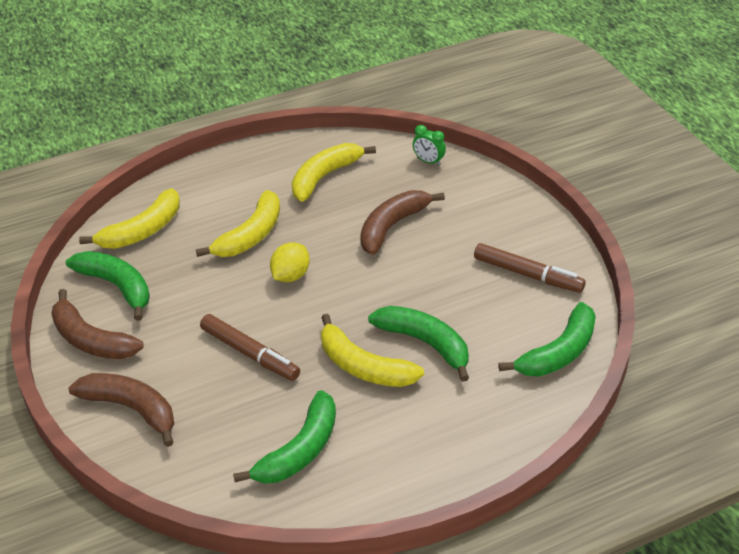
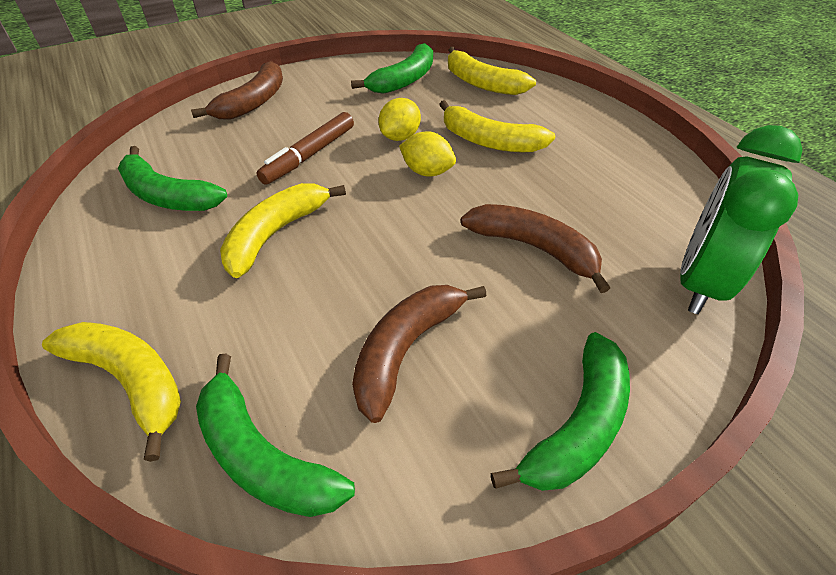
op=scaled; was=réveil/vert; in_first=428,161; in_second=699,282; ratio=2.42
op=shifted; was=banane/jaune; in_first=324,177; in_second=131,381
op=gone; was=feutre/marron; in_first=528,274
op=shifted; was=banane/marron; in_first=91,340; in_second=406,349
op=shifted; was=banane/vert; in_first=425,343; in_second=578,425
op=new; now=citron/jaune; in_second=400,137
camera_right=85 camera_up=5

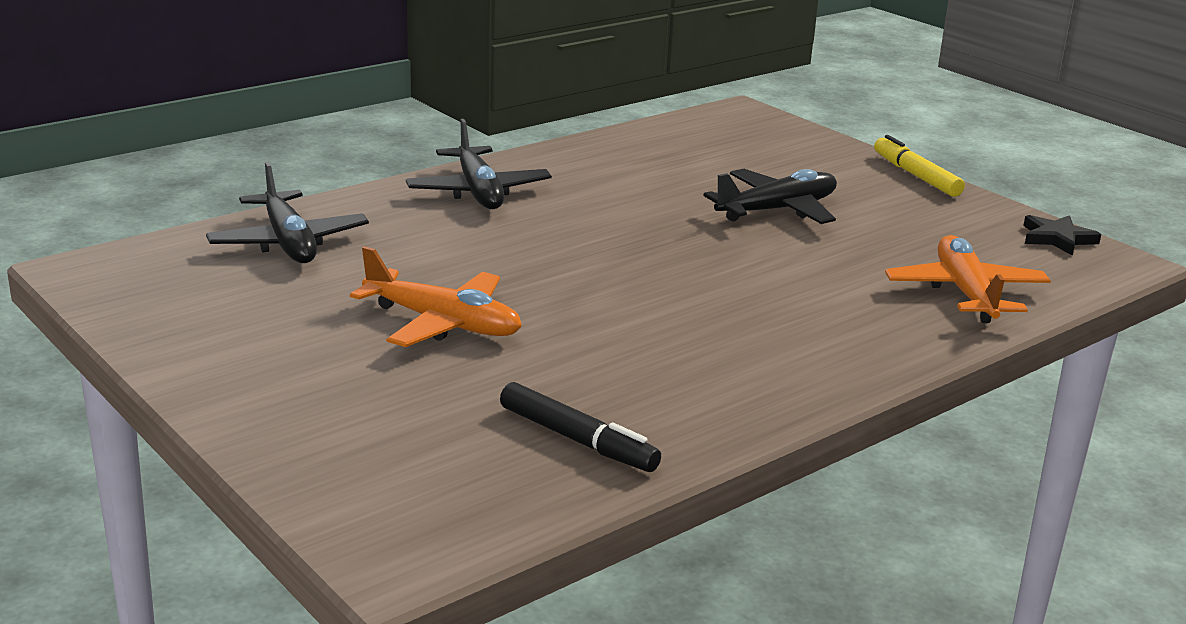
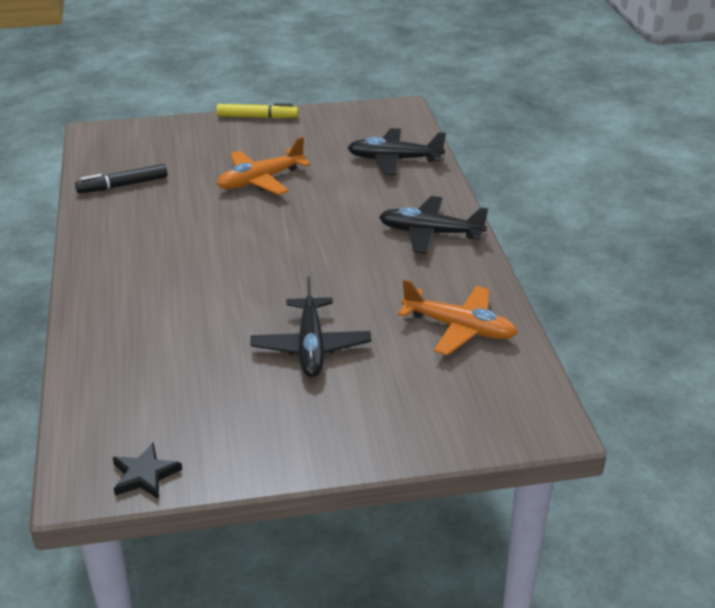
op=shifted; was=feutre/jaune; in_first=916,176; in_second=257,117
op=shifted; was=avion/orange; in_first=965,293; in_second=459,328
camera_right=120 camera_up=10

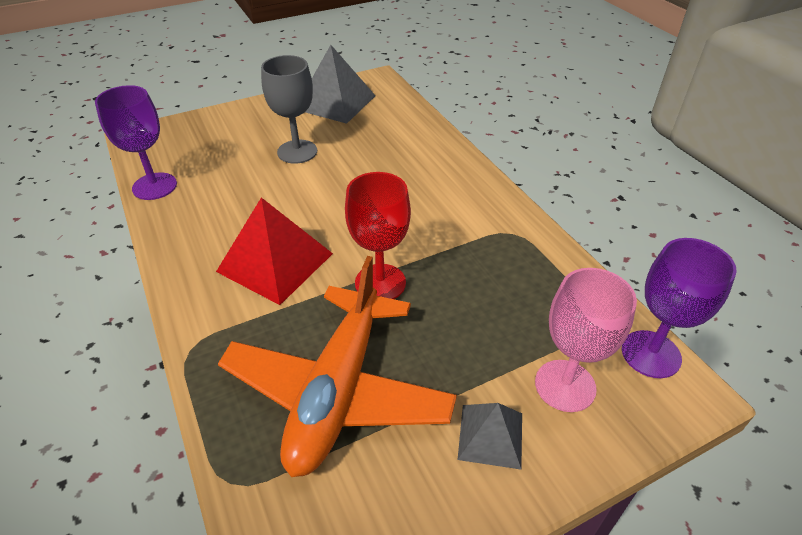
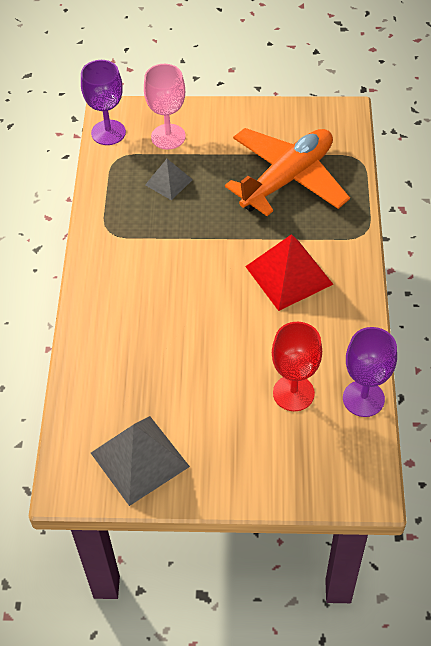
op=gone; was=verre à pied/gris; in_first=297,152
op=shifted; was=verre à pied/rouge; in_first=380,283; in_second=293,393
op=shifted; was=pyramide/gris; in_first=490,435; in_second=168,182
camera_right=-150 camera_up=10

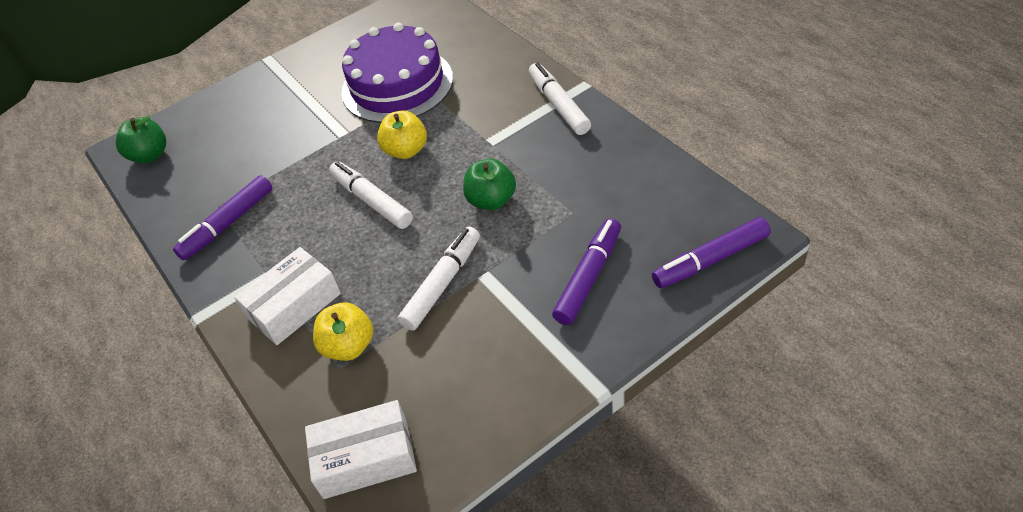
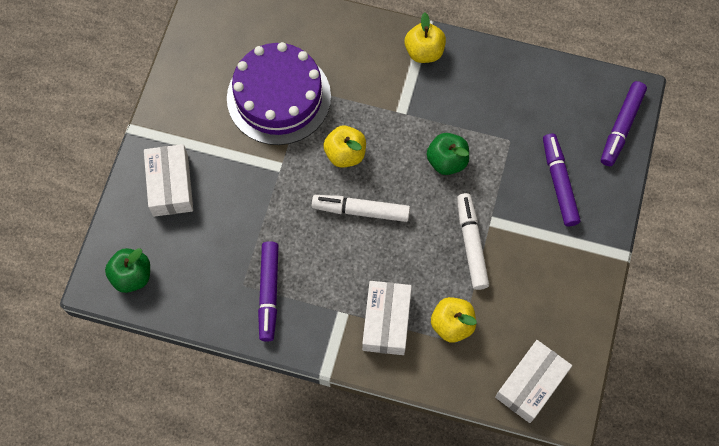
op=swapped; was=feutre/blanc; now=pomme/jaune; in_first=559,105; in_second=424,52
op=new; now=boîte/blanc; in_second=170,185
camera_right=-45 camera_up=20

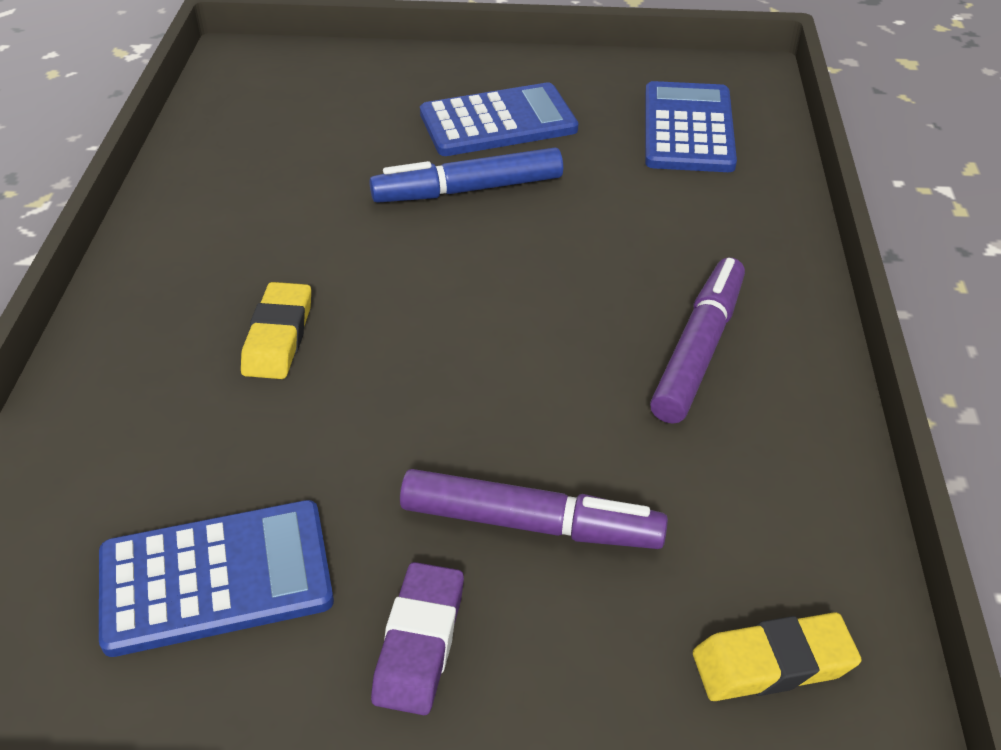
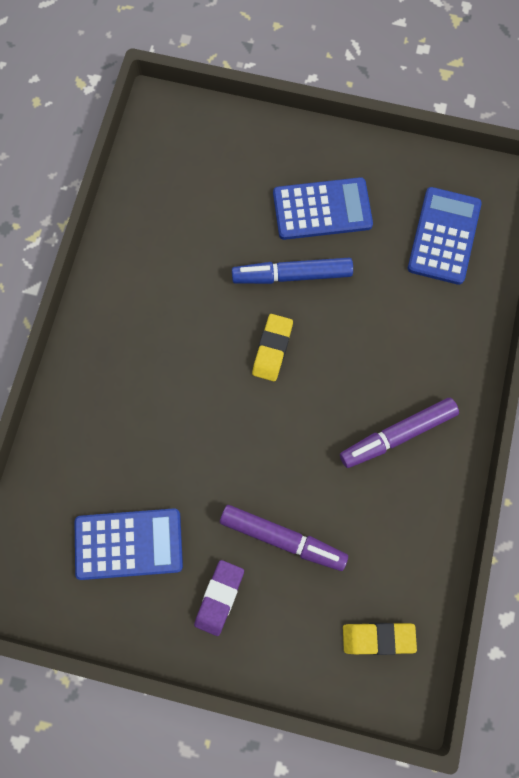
op=rotated; was=feutre/violet; in_first=698,350; in_second=397,435; clockwise=-150
op=shifted; was=gomme/jaune; in_first=278,337; in_second=272,349
camera_right=10 camera_up=30

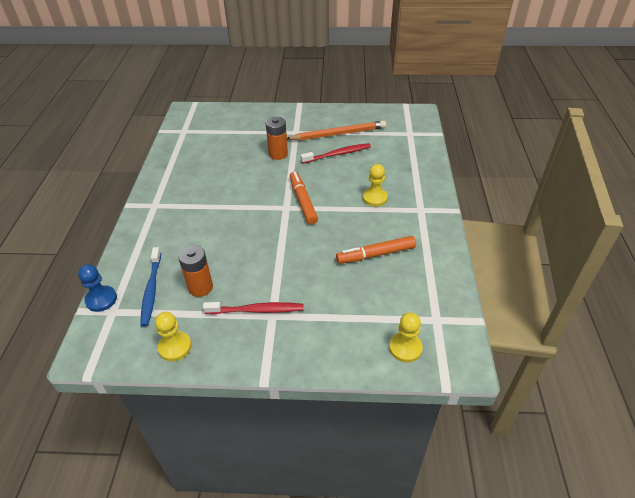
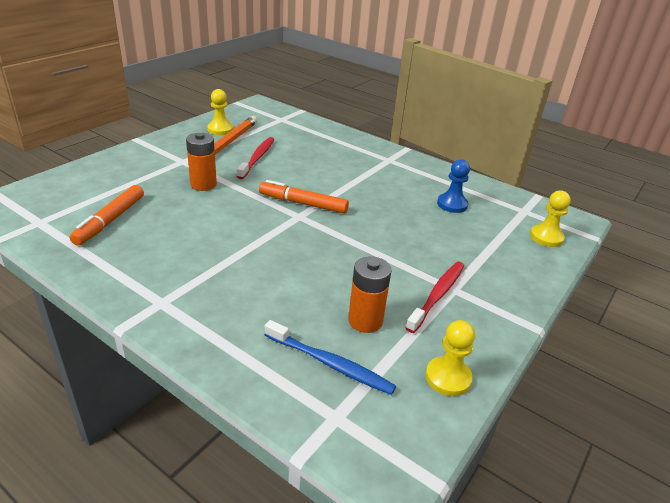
op=shifted; was=pion/jaune; in_first=375,198; in_second=220,129
op=shifted; was=feutre/orange; in_first=376,254; in_second=110,220
op=shifted; was=pion/bleu; in_first=101,299; in_second=452,204
camera_right=-60 camera_up=-10

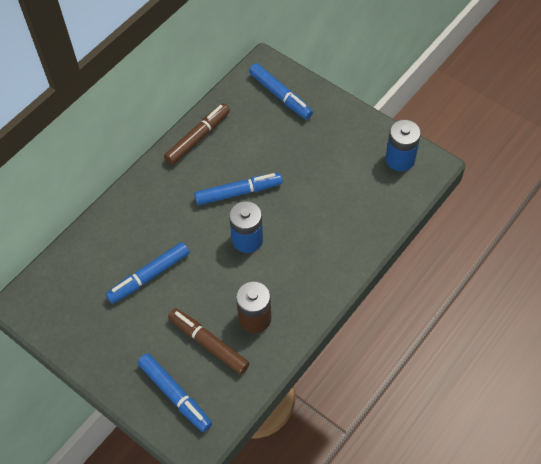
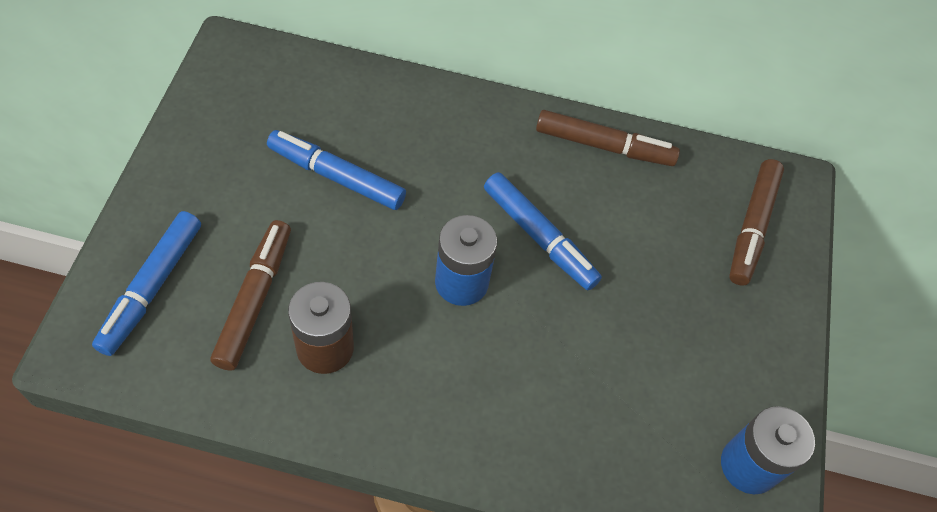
op=repainted; was=feutre/bleu; now=feutre/marron; in_first=280,95; in_second=752,227
camera_right=55 camera_up=0

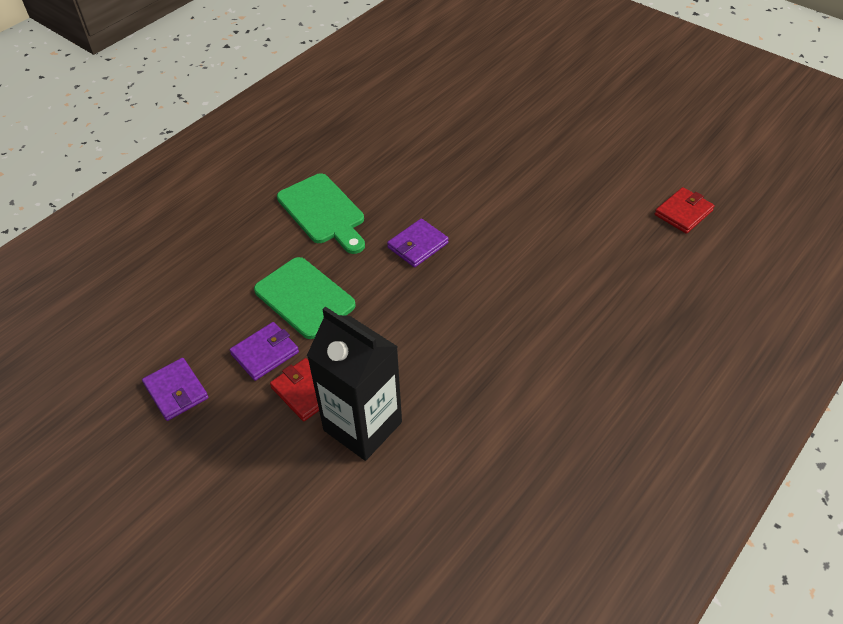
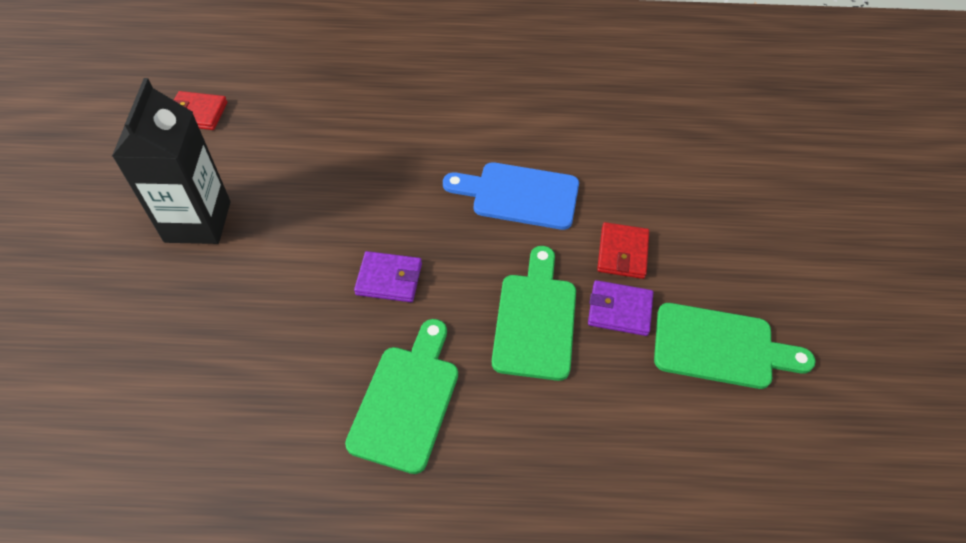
op=shifted; was=brique de lait/noir; in_first=362,426; in_second=198,221
op=swapped; was=portefeuille/violet; now=planche à découper/vert; in_first=176,391; in_second=721,347
op=new; now=planche à découper/bleu; in_second=519,195
camera_right=-130 camera_up=5

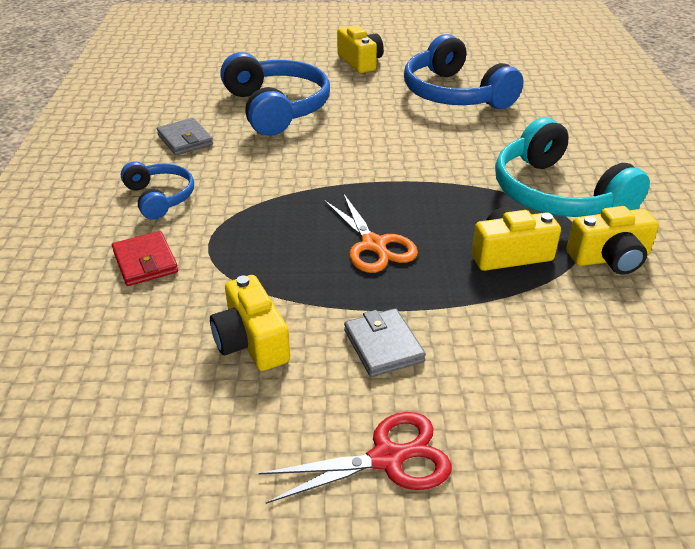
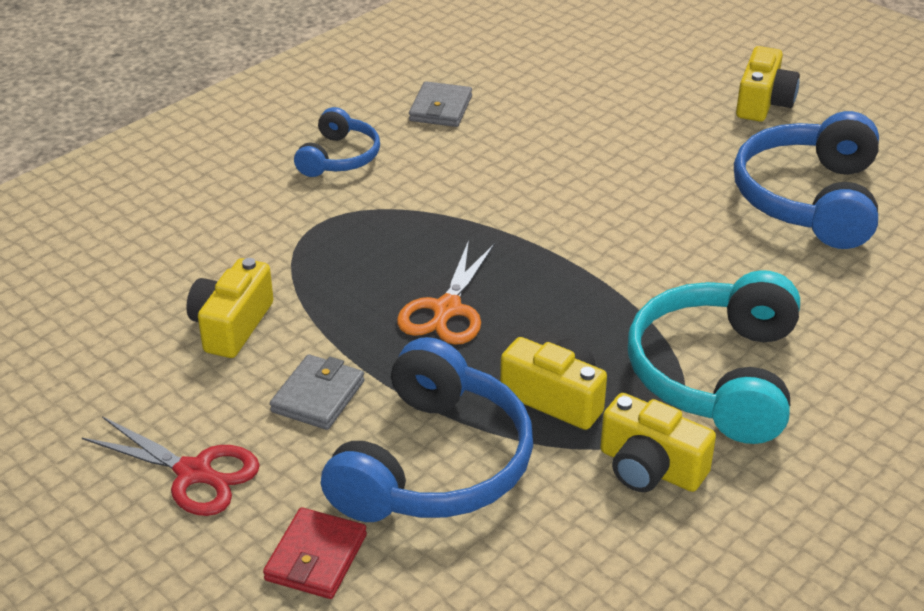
op=shifted; was=casque audio/bleu; in_first=276,108; in_second=433,464
op=shifted; was=portefeuille/rouge; in_first=145,262; in_second=316,557
camera_right=45 camera_up=0

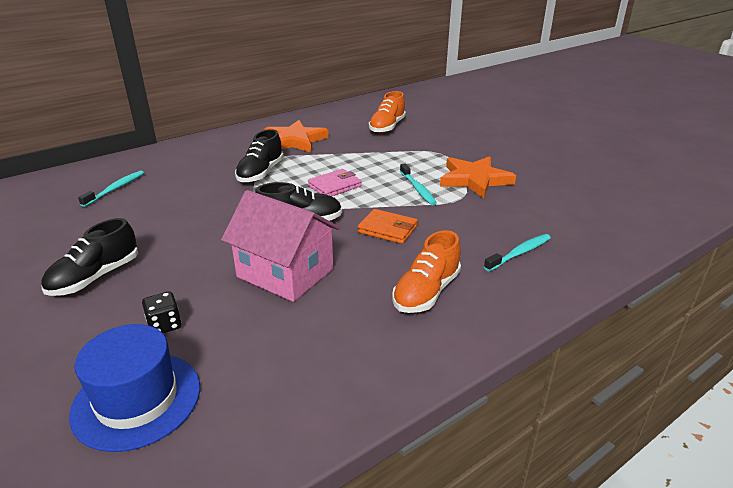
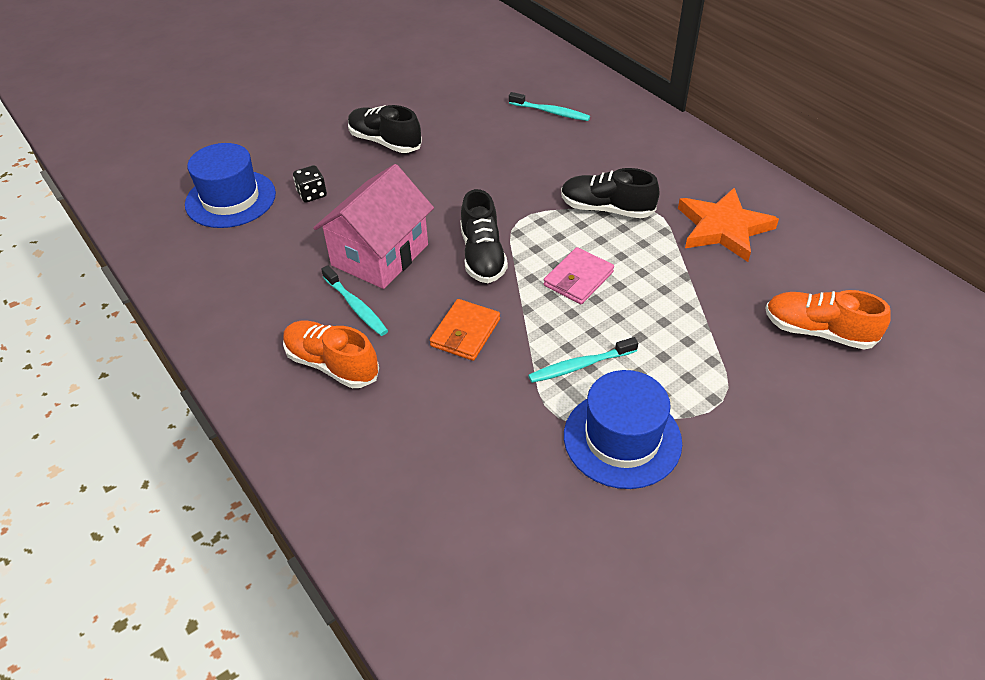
op=swapped; was=étoile/orange; now=chapeau/bleu; in_first=474,179; in_second=622,439
op=rotated; was=portefeuille/rose; in_first=334,186; in_second=578,279; clockwise=75
op=shifted; was=brosse à dents/turquoise; in_first=519,253; in_second=356,306
camera_right=90 camera_up=15

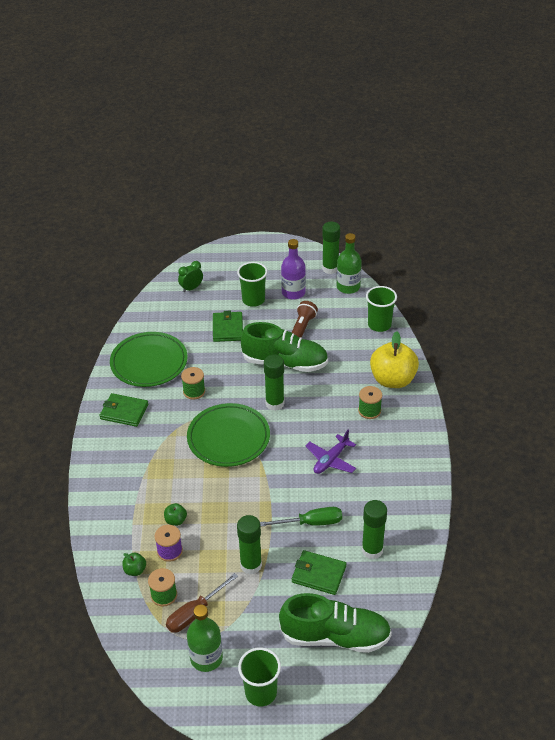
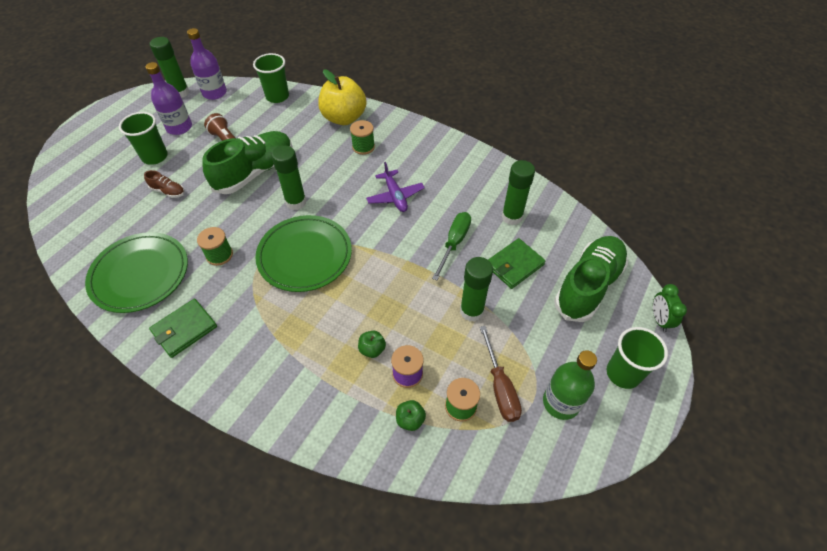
op=repainted; was=bouteille/vert; now=bouteille/violet; in_first=348,287; in_second=214,93
op=shifted; was=réveil/vert; in_first=191,288; in_second=659,320
op=swapped; was=portefeuille/vert; now=chaussure/marron; in_first=227,328; in_second=168,191
camera_right=-60 camera_up=10

